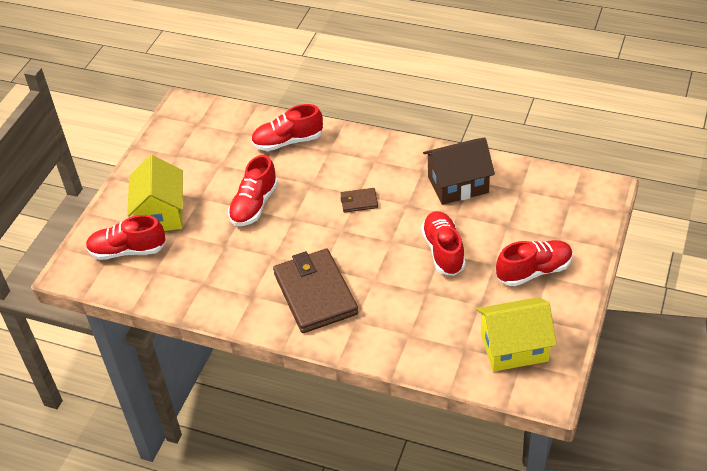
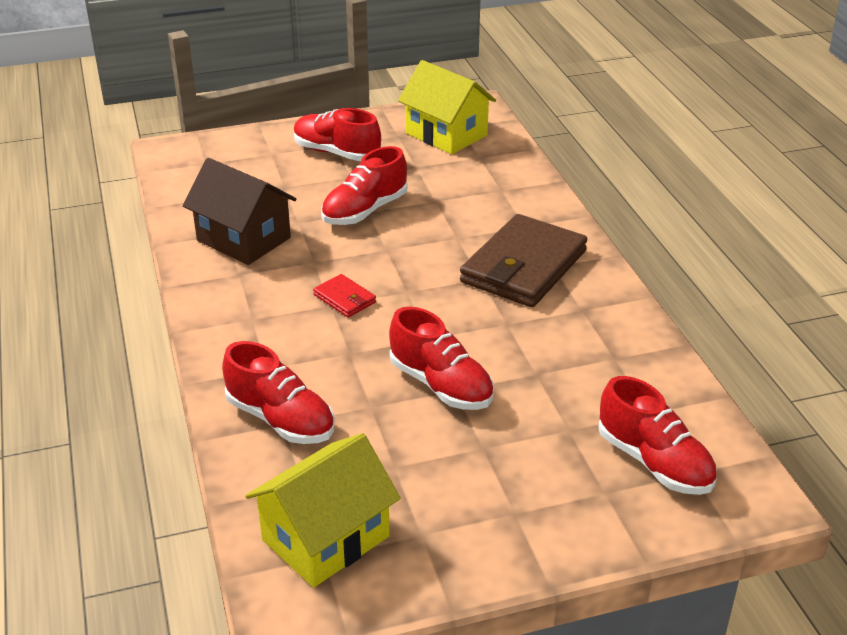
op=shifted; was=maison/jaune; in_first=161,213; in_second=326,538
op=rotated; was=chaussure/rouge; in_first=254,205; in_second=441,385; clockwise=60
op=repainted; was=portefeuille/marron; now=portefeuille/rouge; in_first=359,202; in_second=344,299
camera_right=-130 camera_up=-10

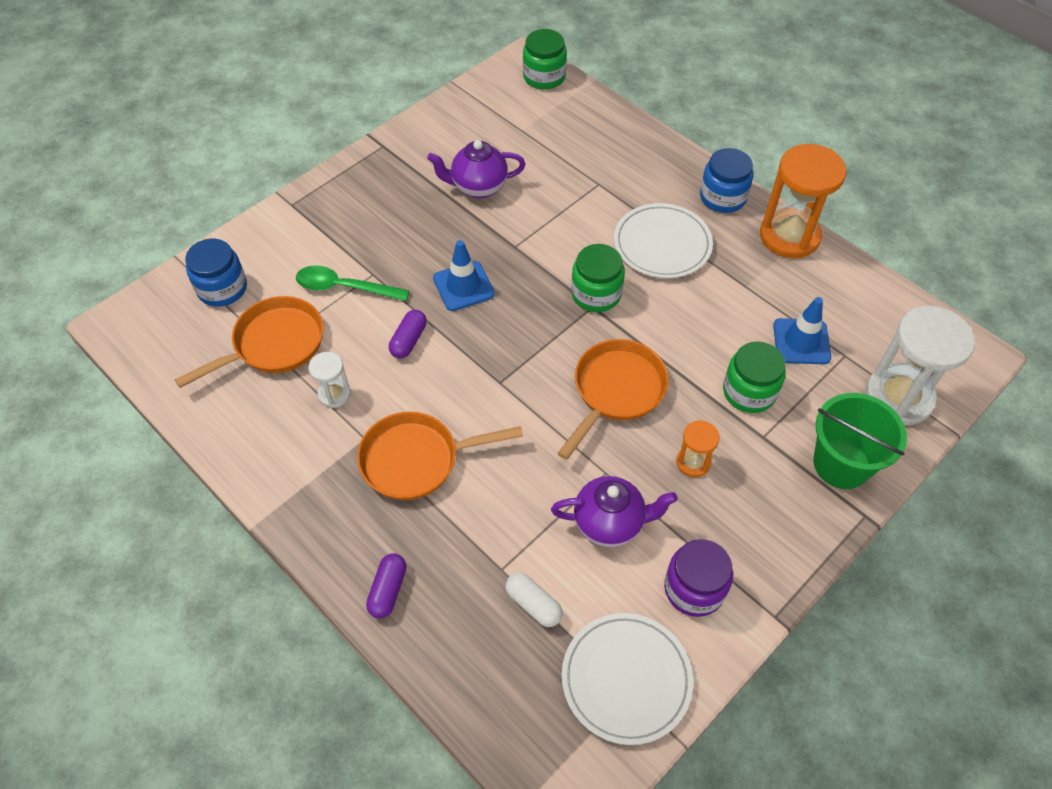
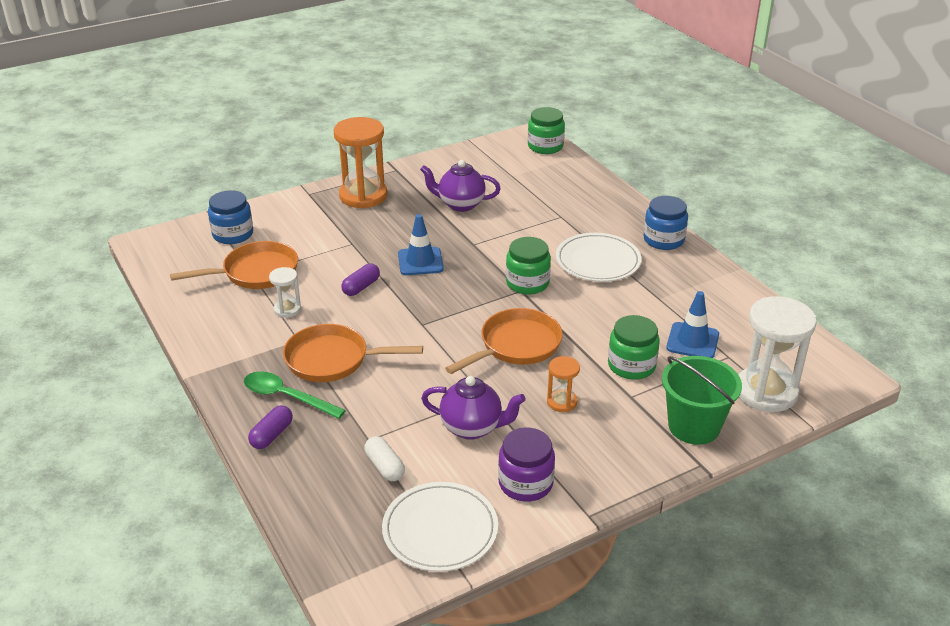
op=shifted; was=sablier/orange; in_first=789,236; in_second=363,196
op=shifted; was=cuillère/vert; in_first=344,287; in_second=286,397
camera_right=15 camera_up=-20

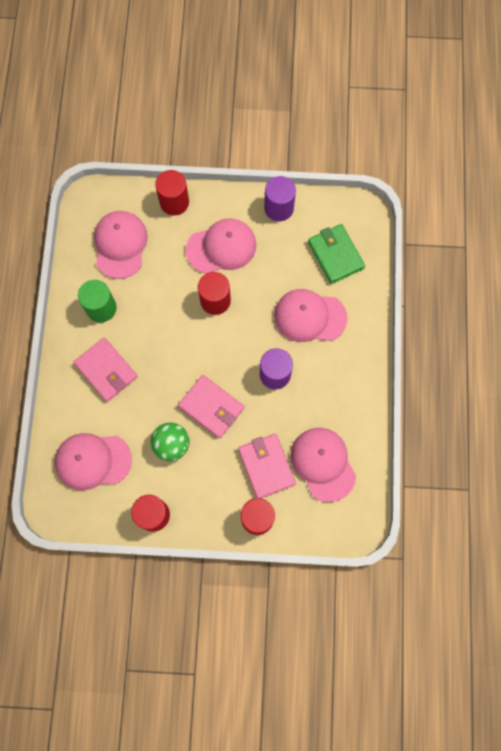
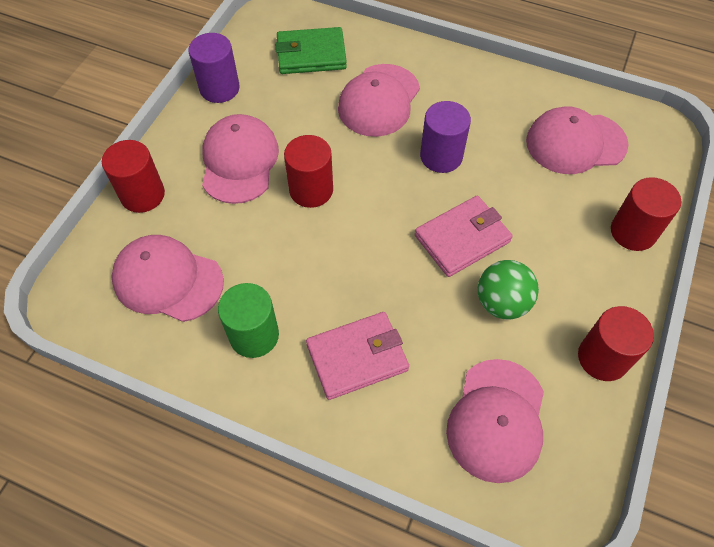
op=gone; was=portefeuille/rose; in_first=266,466
camera_right=-70 camera_up=-15

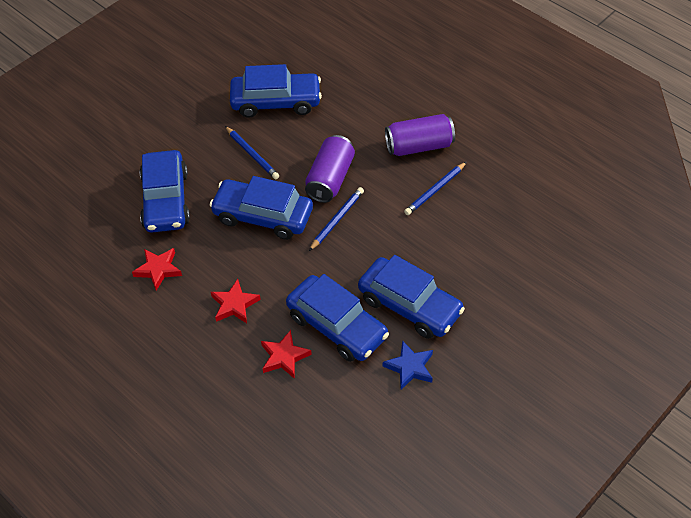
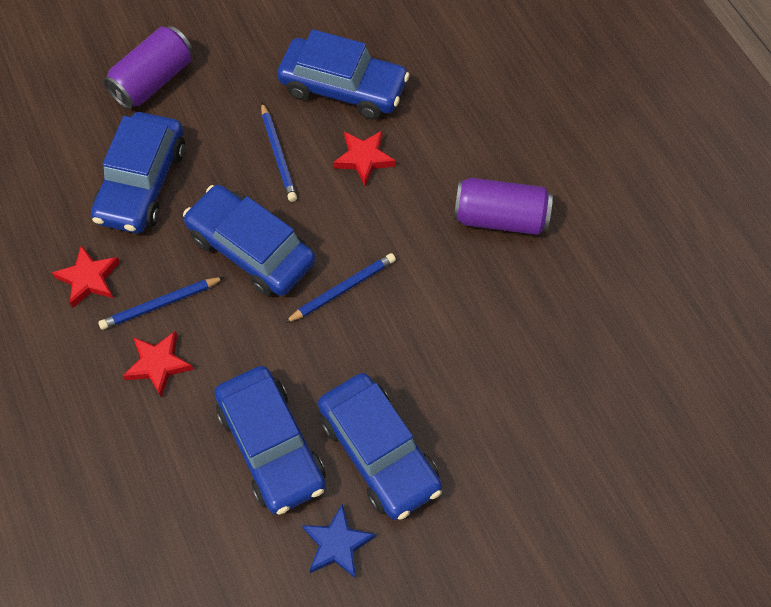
op=shifted; was=canette/violet; in_first=330,179; in_second=153,81
op=shifted; was=crayon/bleu; in_first=435,190; in_second=160,304
op=shifted; was=étoile/rouge; in_first=284,357; in_second=364,159
camera_right=20 camera_up=10

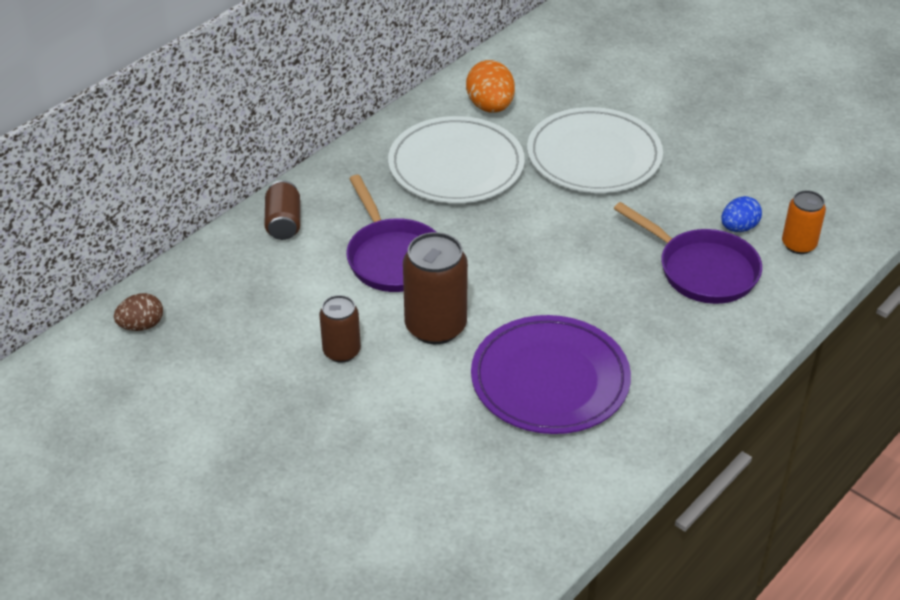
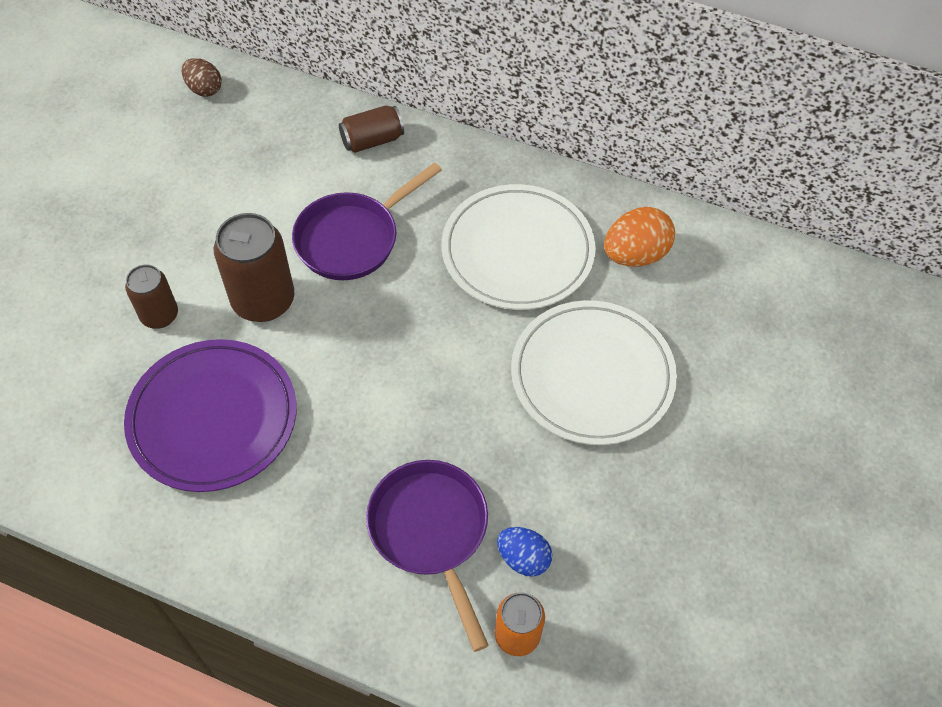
op=rotated; was=poêle/violet; in_first=702,270; in_second=431,531; clockwise=135
op=shifted; was=canette/marron; in_first=341,351; in_second=159,315
camera_right=70 camera_up=15

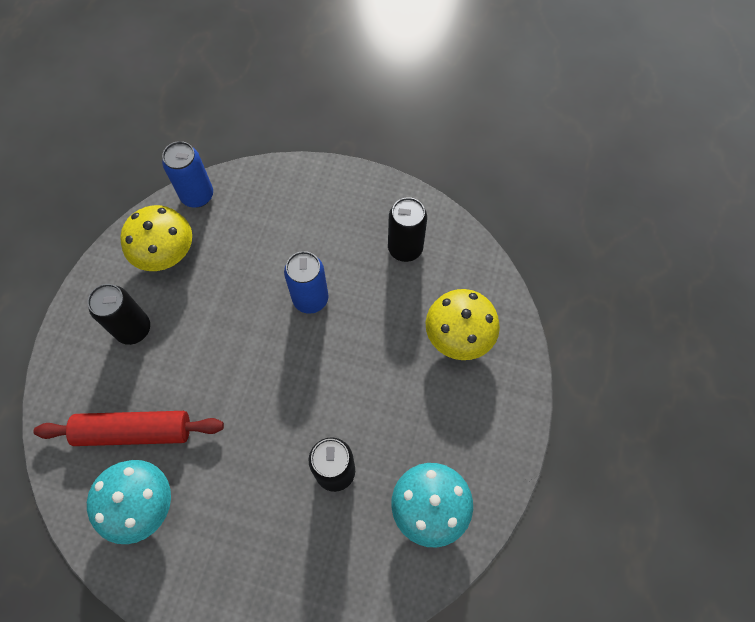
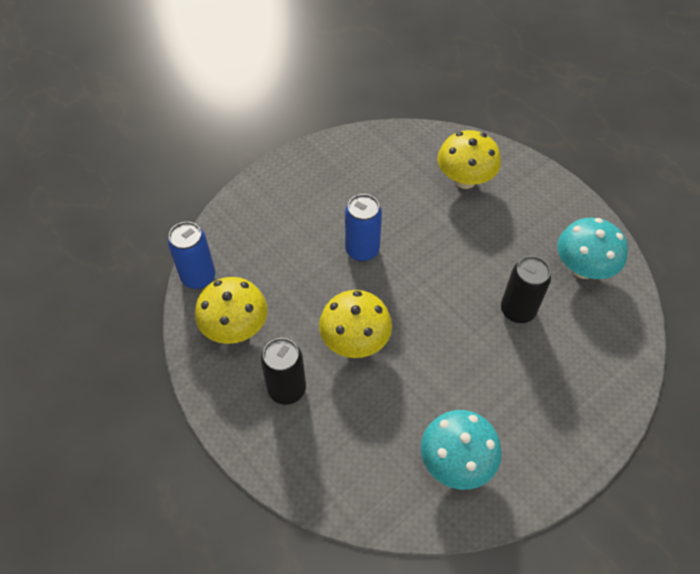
op=gone; was=canette/noir; in_first=405,248
op=gone; was=rouleau à pâtisserie/rouge; in_first=134,431
op=new; now=champignon/jaune; in_second=355,341
camera_right=-55 camera_up=-10

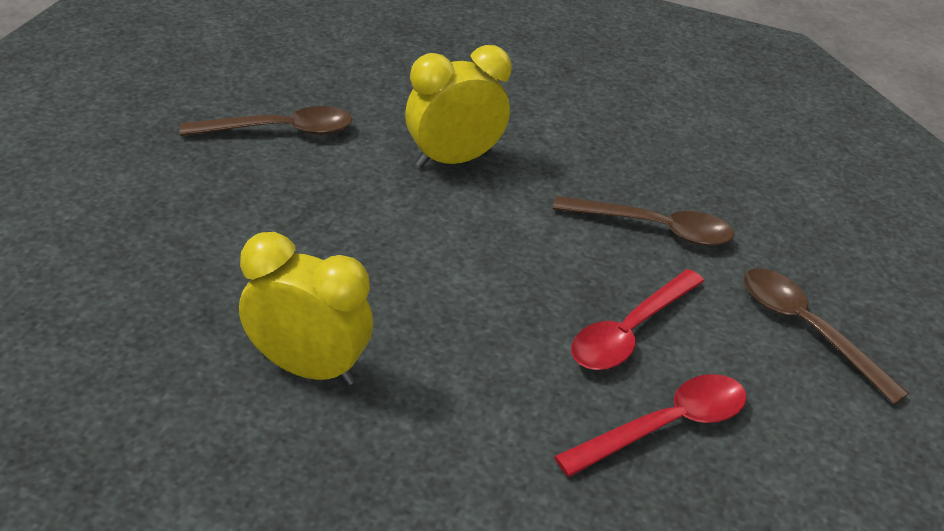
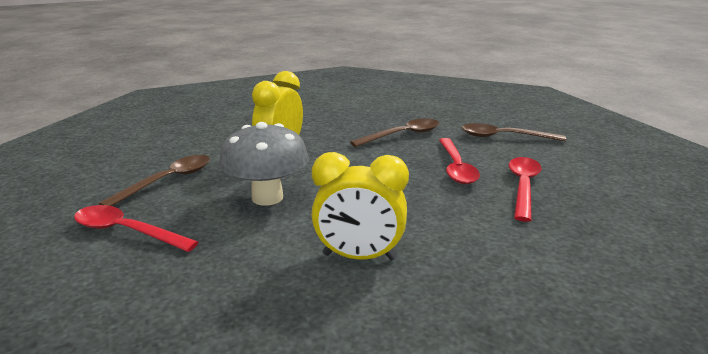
op=rotated; was=réveil/jaune; in_first=307,368; in_second=359,257; clockwise=-150
op=new; now=champignon/gris; in_second=267,197
op=new; now=cuillère/rouge; in_second=127,231
camera_right=-40 camera_up=-15

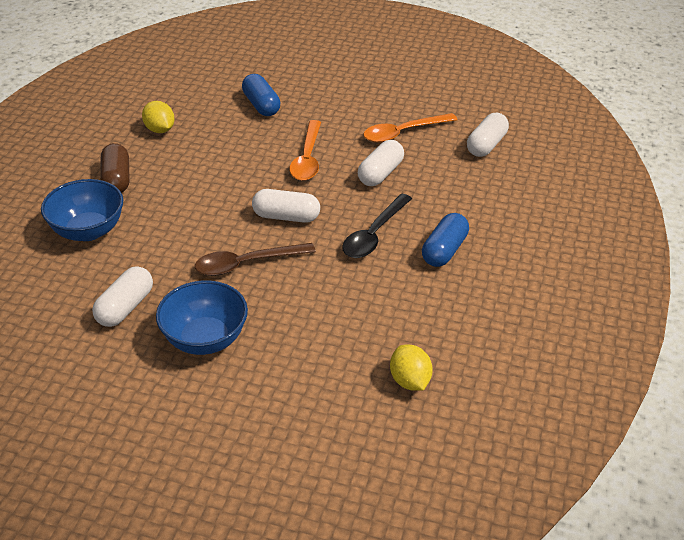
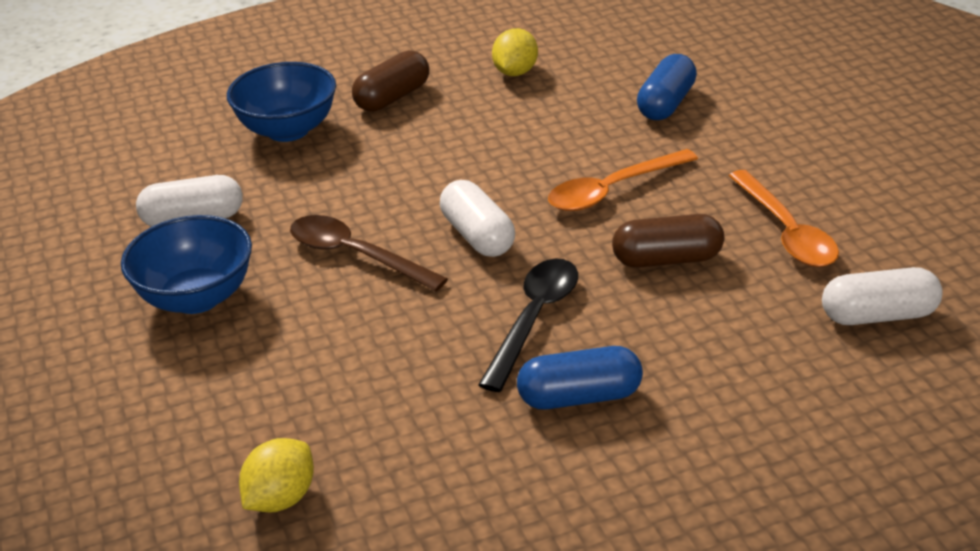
op=rotated; was=cuillère/orange; in_first=403,133; in_second=786,231; clockwise=-135
op=repainted; was=gélule/blanc; now=gélule/marron; in_first=380,173; in_second=667,259
op=rotated; was=cuillère/noir; in_first=374,234; in_second=534,319; clockwise=120
camera_right=55 camera_up=-5

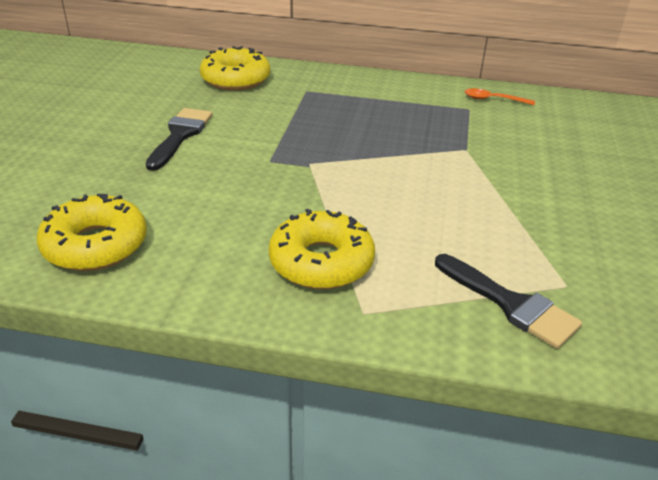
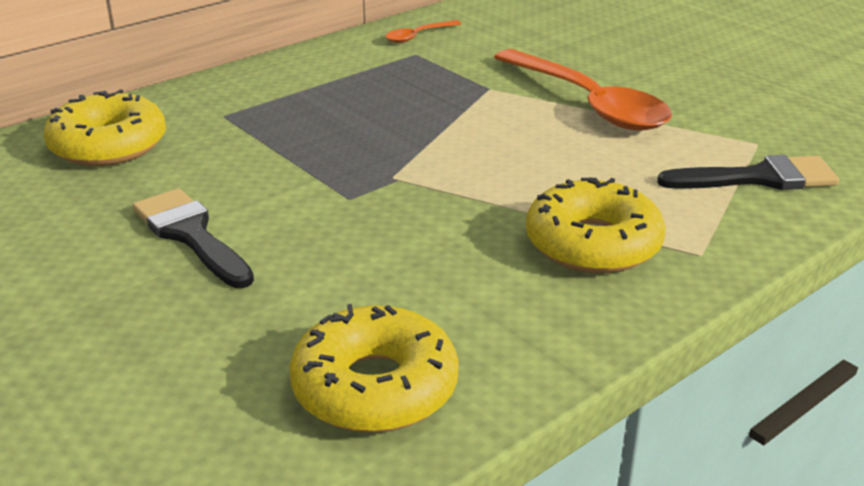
op=new; now=cuillère/orange; in_second=588,103
camera_right=-50 camera_up=-5

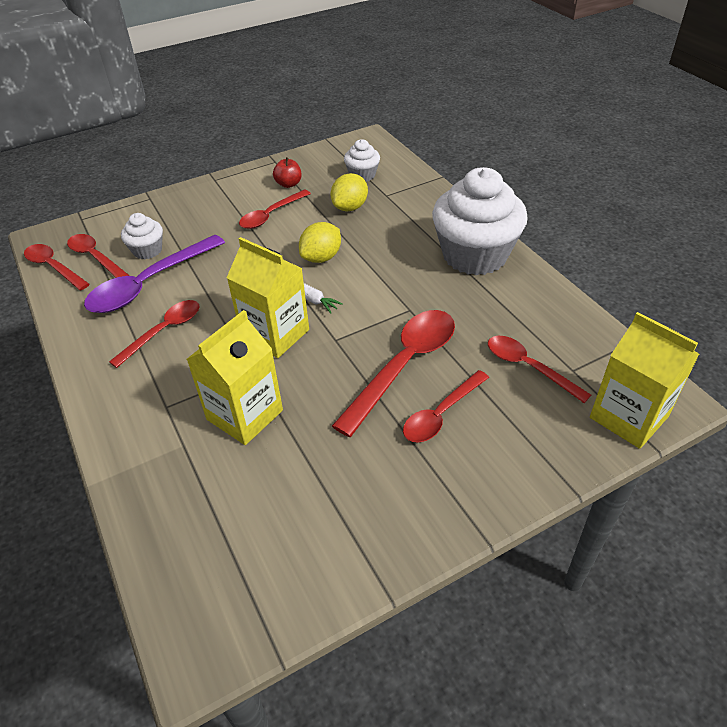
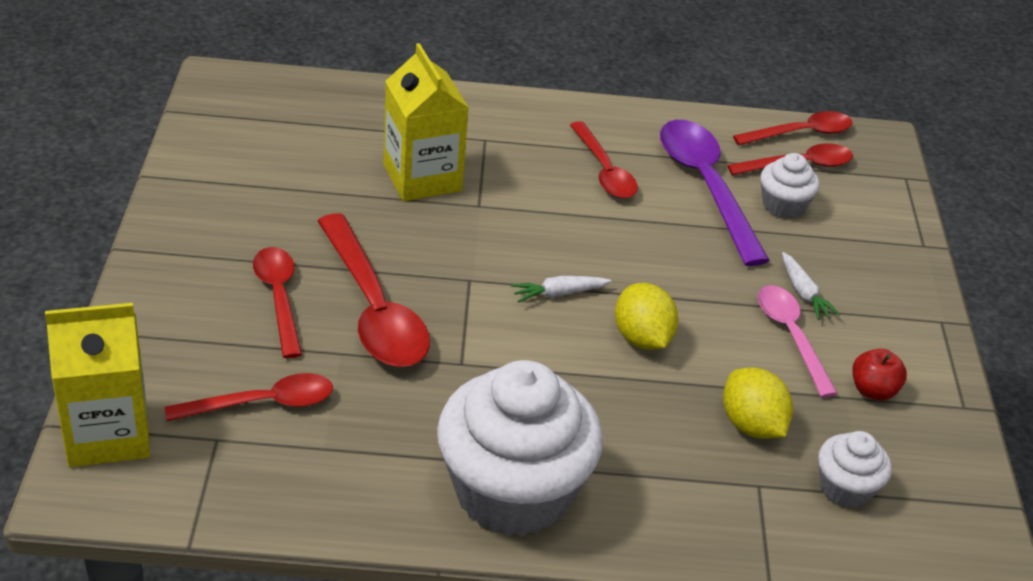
op=repainted; was=cuillère/rouge; now=cuillère/rose; in_first=271,215; in_second=791,336
op=gone; was=brique de lait/jaune; in_first=275,334
op=new; now=carotte/blanc; in_second=803,293
camera_right=115 camera_up=-5

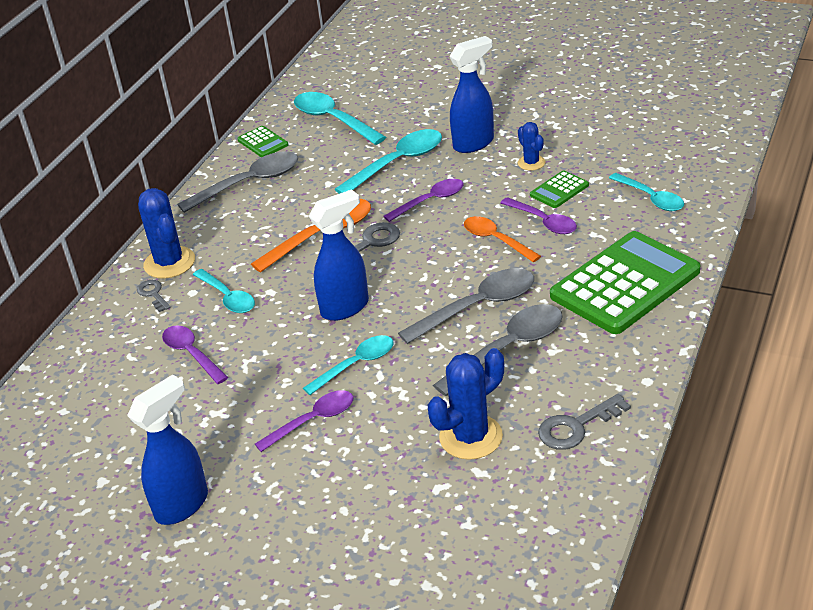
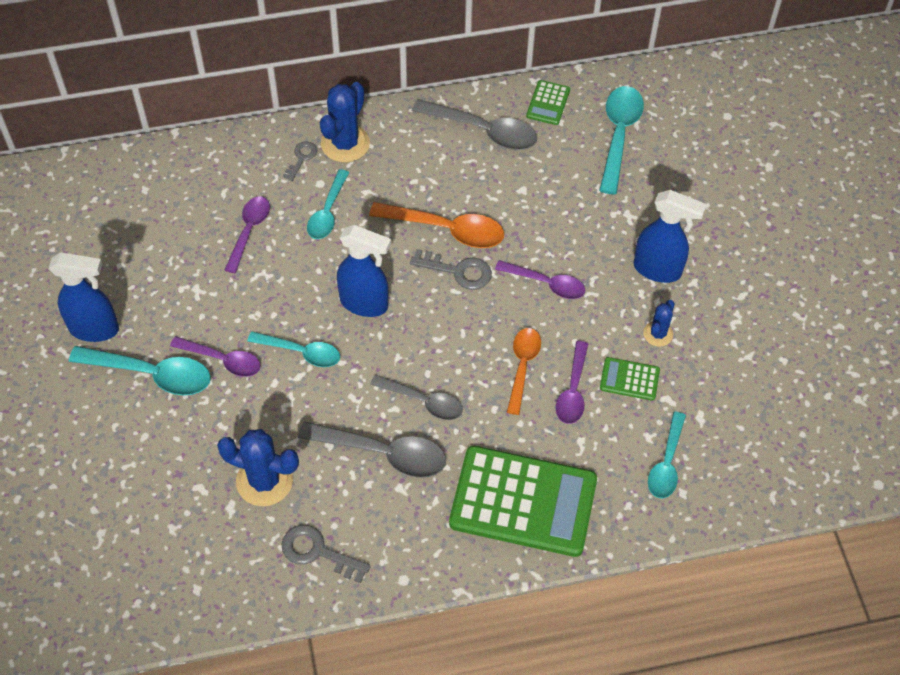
op=shifted; was=cuillère/turquoise; in_first=398,163; in_second=152,374
op=scaled; was=cuillère/gris; in_first=478,307; in_second=423,401; ratio=0.66
camera_right=50 camera_up=20

